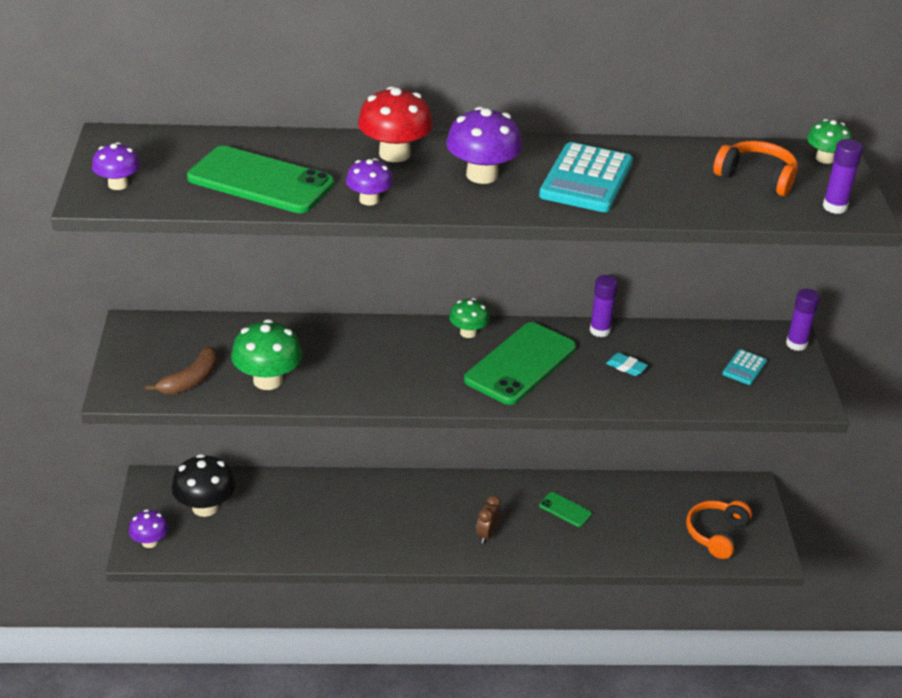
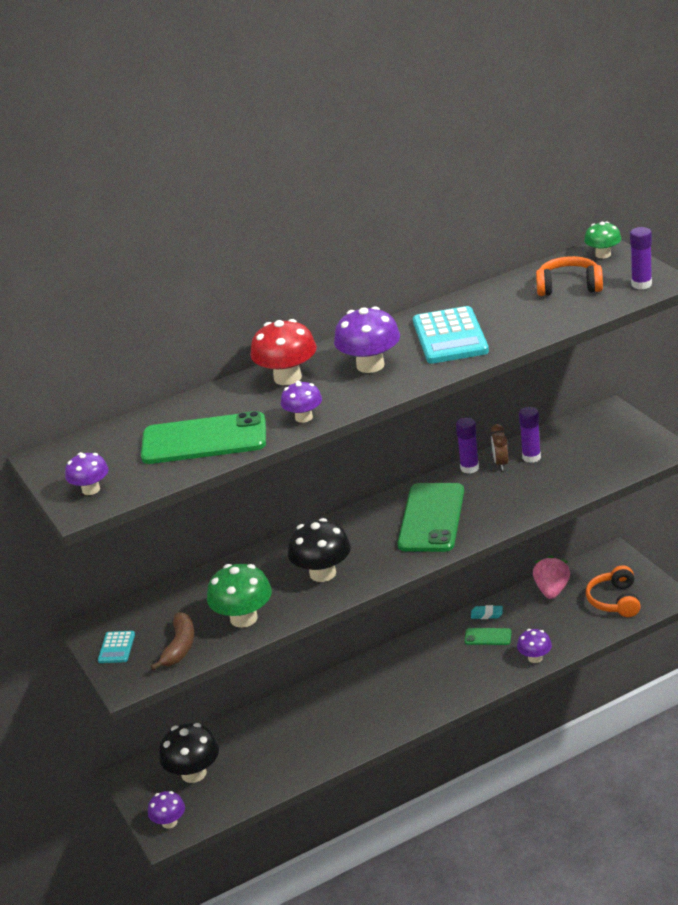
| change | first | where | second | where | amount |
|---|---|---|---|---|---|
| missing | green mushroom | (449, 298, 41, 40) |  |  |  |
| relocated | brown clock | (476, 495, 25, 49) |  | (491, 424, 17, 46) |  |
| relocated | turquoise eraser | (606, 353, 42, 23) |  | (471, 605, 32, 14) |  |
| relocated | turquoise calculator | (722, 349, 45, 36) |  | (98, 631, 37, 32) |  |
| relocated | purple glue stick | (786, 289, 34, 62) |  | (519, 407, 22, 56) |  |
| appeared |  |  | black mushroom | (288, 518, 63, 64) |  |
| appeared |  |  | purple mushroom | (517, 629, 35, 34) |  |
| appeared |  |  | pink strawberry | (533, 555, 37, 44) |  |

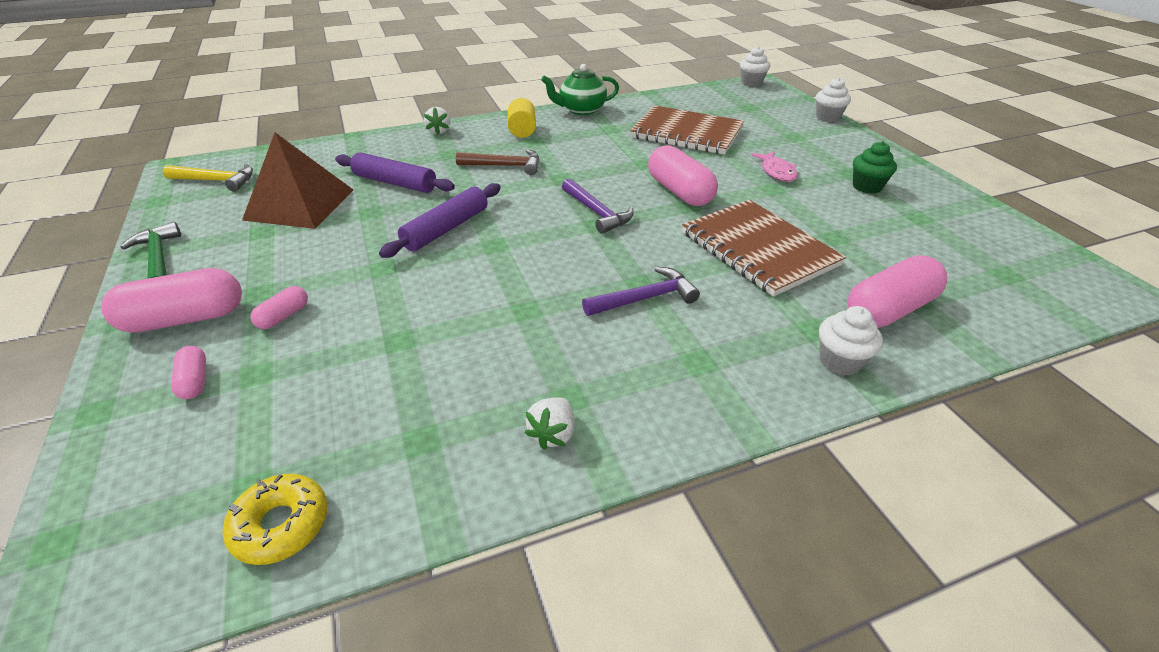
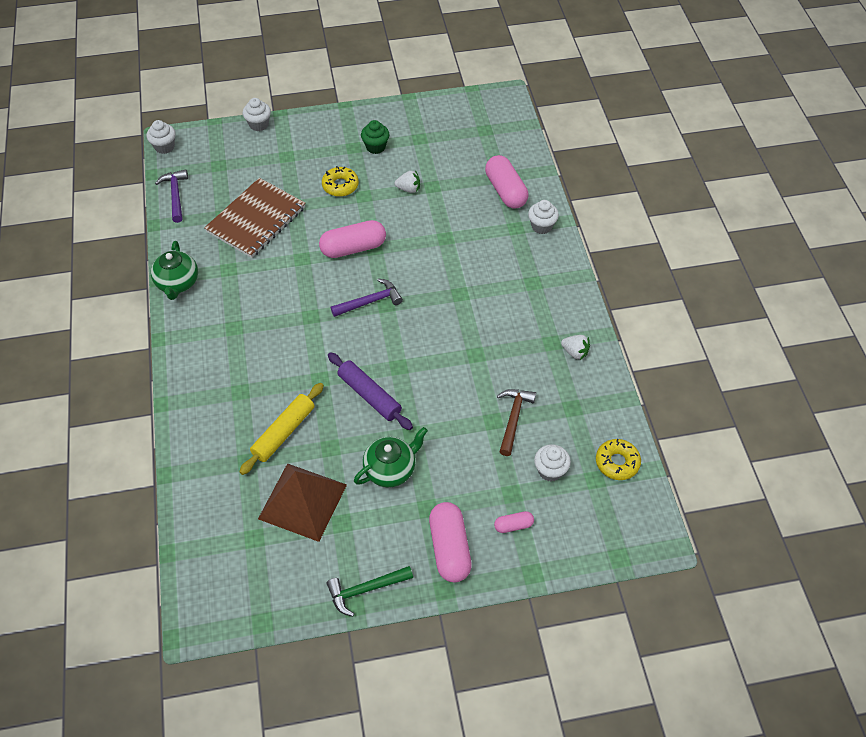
| change | first | where | second | where | amount |
|---|---|---|---|---|---|
| missing | yellow hammer | (163, 164, 90, 28) |  |  |  |
| missing | pink capsule | (250, 286, 58, 43) |  |  |  |
| colour | purple rolling pin | (335, 152, 120, 41) | yellow rolling pin | (239, 383, 85, 92) |  |
| relocated | white strawberry | (424, 107, 26, 28) |  | (395, 170, 25, 23) |  |
| relocated | brown hammer | (456, 149, 83, 26) |  | (497, 389, 39, 67) |  |
| missing | yellow cylinder | (507, 98, 29, 40) |  |  |  |
| relocated | purple hammer | (582, 267, 118, 49) |  | (155, 169, 33, 54) |  |
| missing | brown notebook | (682, 200, 164, 97) |  |  |  |
| exchanged | pink fish | (751, 151, 46, 31) | yellow donut | (322, 166, 37, 31) |  |
| appeared |  |  | green teapot | (354, 427, 74, 60) |  |
| appeared |  |  | white cupcake | (534, 444, 37, 38) |  |

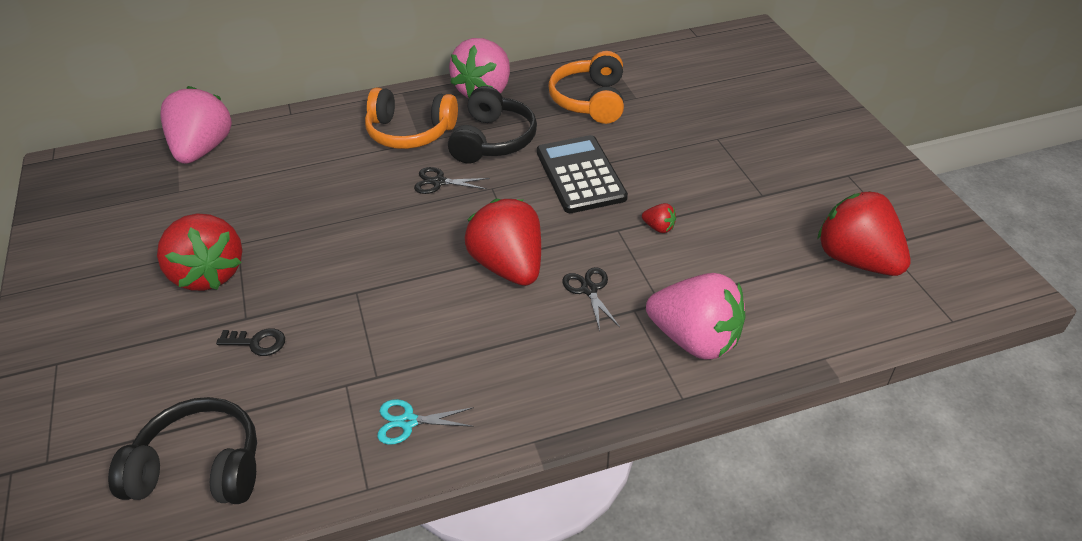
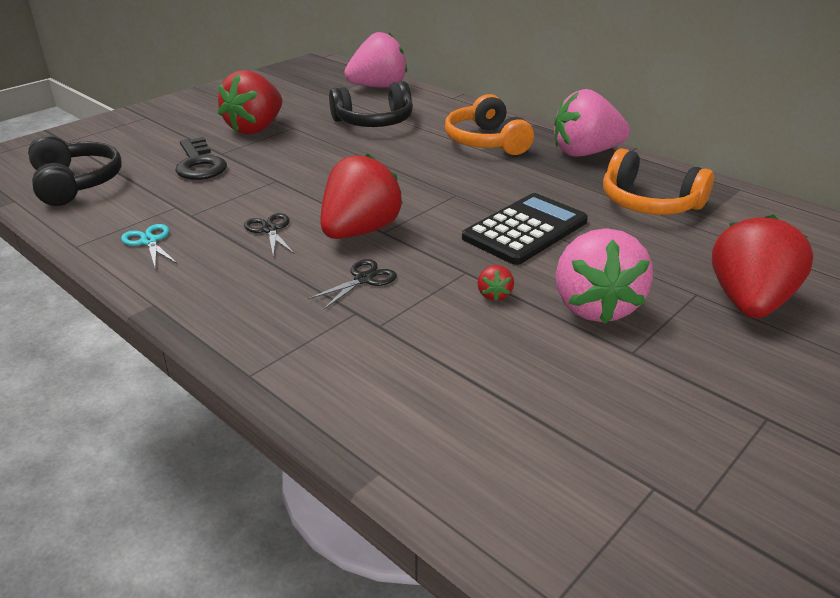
| change | first | where | second | where | amount |
|---|---|---|---|---|---|
| size | black key | (216, 328, 69, 28) |  | (175, 137, 52, 43) | x1.76 |
| relocated | black scissors | (414, 167, 75, 27) |  | (244, 213, 50, 44) |  |
| relocated | black headphones | (448, 86, 89, 77) |  | (329, 81, 84, 46) |  |
| spun | orange headphones | (548, 51, 76, 73) |  | (603, 149, 111, 66) | 120 degrees counterclockwise |
| relocated | pink strawberry | (646, 273, 99, 87) |  | (556, 228, 97, 96) |  |
| relocated | red strawberry | (817, 191, 94, 85) |  | (712, 214, 101, 104) |  |

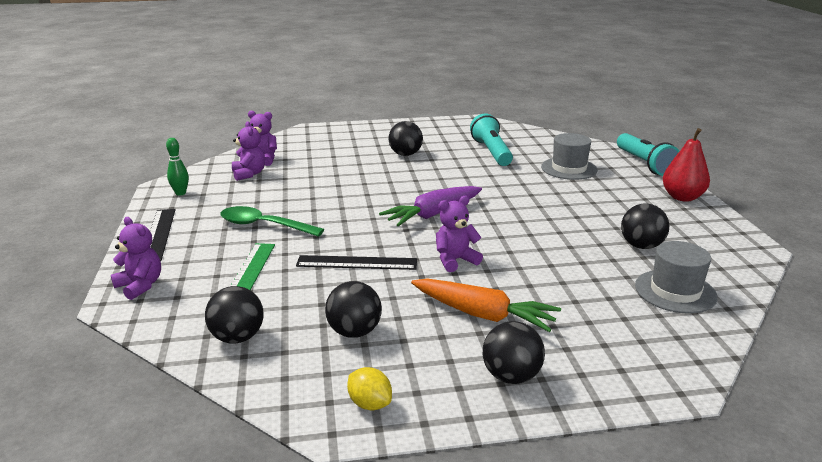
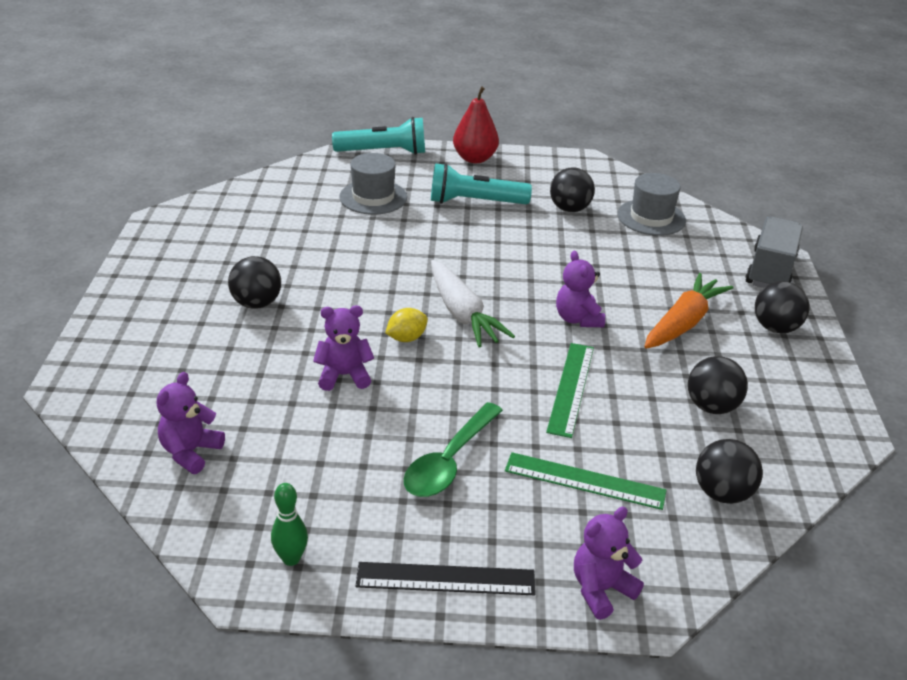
| change | first | where | second | where | amount |
|---|---|---|---|---|---|
| relocated | purple teddy bear | (232, 121, 33, 60) |  | (313, 306, 61, 85) |  |
| colour | black ruler | (296, 255, 121, 15) | green ruler | (546, 343, 48, 95) |  |
| relocated | yellow lemon | (347, 367, 45, 43) |  | (385, 308, 43, 34) |  |
| colour | purple carrot | (379, 186, 103, 40) | white carrot | (431, 260, 84, 87) |  |
| relocated | turquoise flashlight | (470, 113, 43, 53) |  | (431, 163, 101, 41) |  |
| appeared |  |  | grey truck | (745, 216, 58, 72) |  |

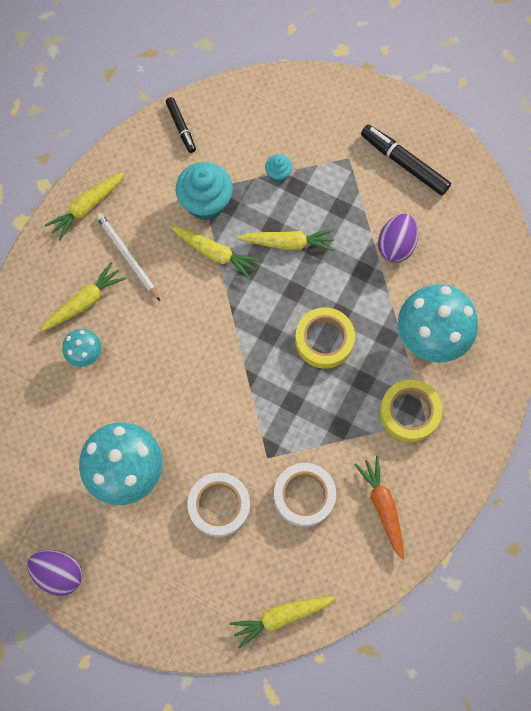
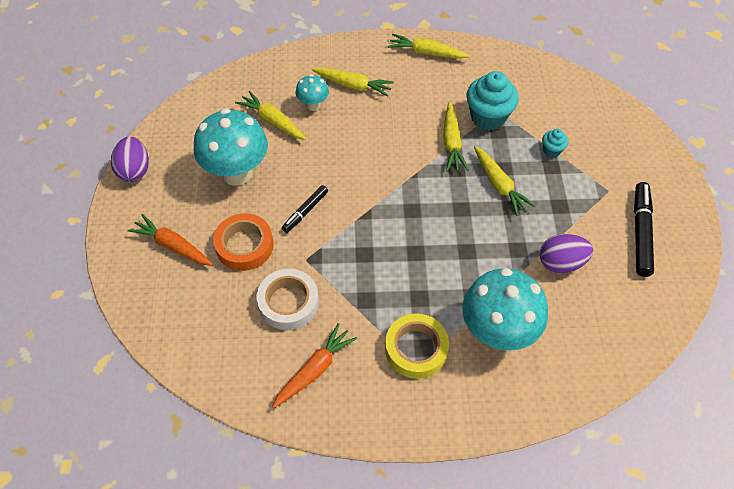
| change | first | where | second | where | amount |
|---|---|---|---|---|---|
| missing | white pencil | (96, 213, 64, 88) |  |  |  |
| relocated | black marker | (166, 97, 30, 56) |  | (282, 185, 46, 48) |  |
| colour | white tape | (187, 473, 63, 64) | orange tape | (213, 213, 61, 58) |  |
| relocated | yellow carrot | (230, 596, 106, 53) |  | (235, 91, 71, 49) |  |
| missing | yellow tape | (295, 307, 60, 62) |  |  |  |
| appeared |  |  | orange carrot | (128, 214, 85, 52) |  |

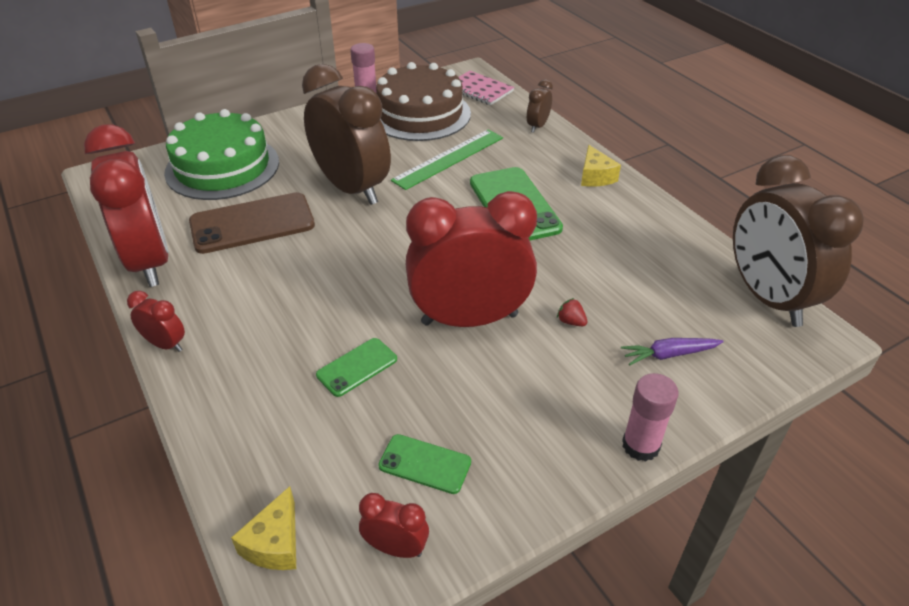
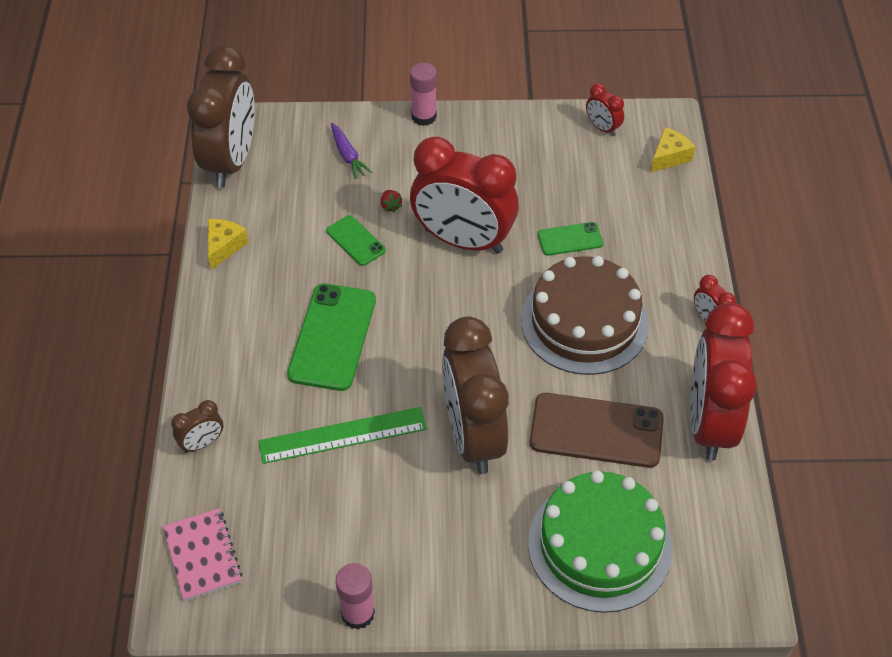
| change | first | where | second | where | amount |
|---|---|---|---|---|---|
| relocated | brown cake | (376, 62, 95, 79) |  | (521, 256, 128, 119) |  |
| relocated | green phone | (378, 434, 93, 60) |  | (326, 215, 60, 51) |  |
| relocated | yellow cheese | (581, 145, 40, 42) |  | (208, 219, 41, 51) |  |
| spun | purple carrot | (621, 338, 103, 27) |  | (331, 123, 41, 56) | 45 degrees clockwise |

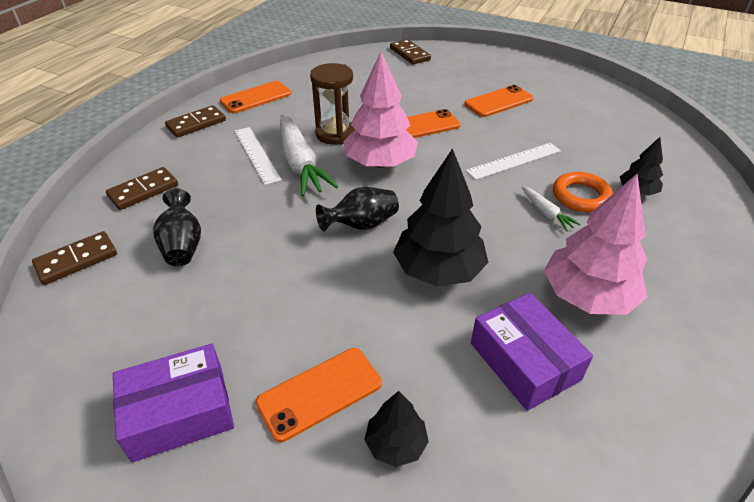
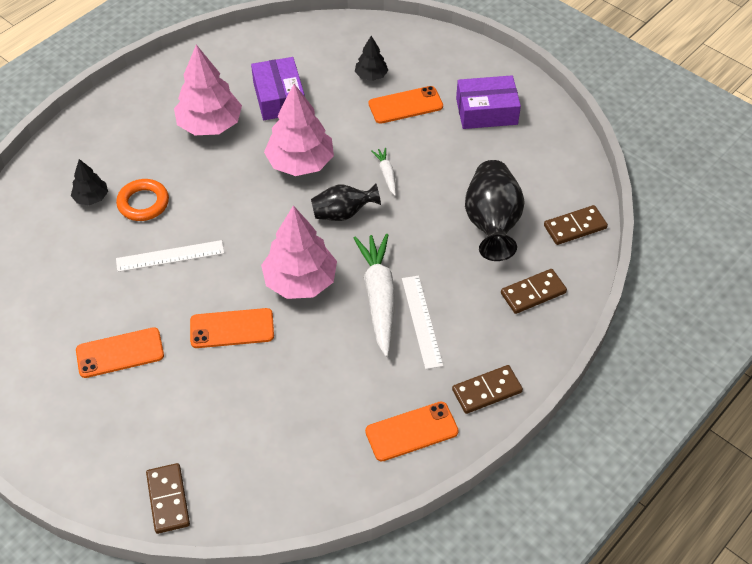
| change | first | where | second | where | amount |
|---|---|---|---|---|---|
| size | black vase | (153, 189, 48, 77) |  | (465, 160, 60, 101) | x1.60 |
| missing | brown hourglass | (310, 63, 45, 82) |  |  |  |
| colour | black tree | (393, 148, 95, 139) | pink tree | (264, 84, 70, 92) |  |
| relocated | white carrot | (522, 186, 59, 45) |  | (371, 148, 25, 48) |  |

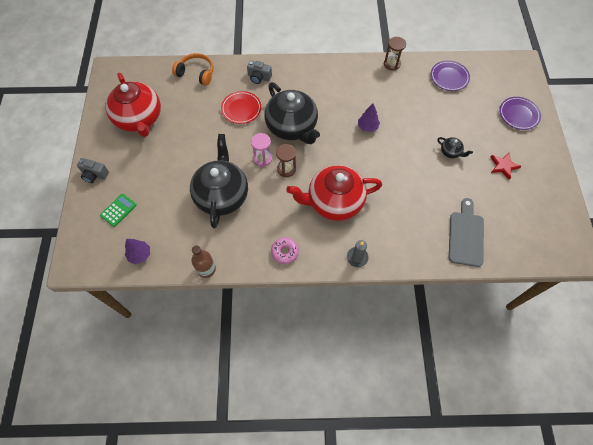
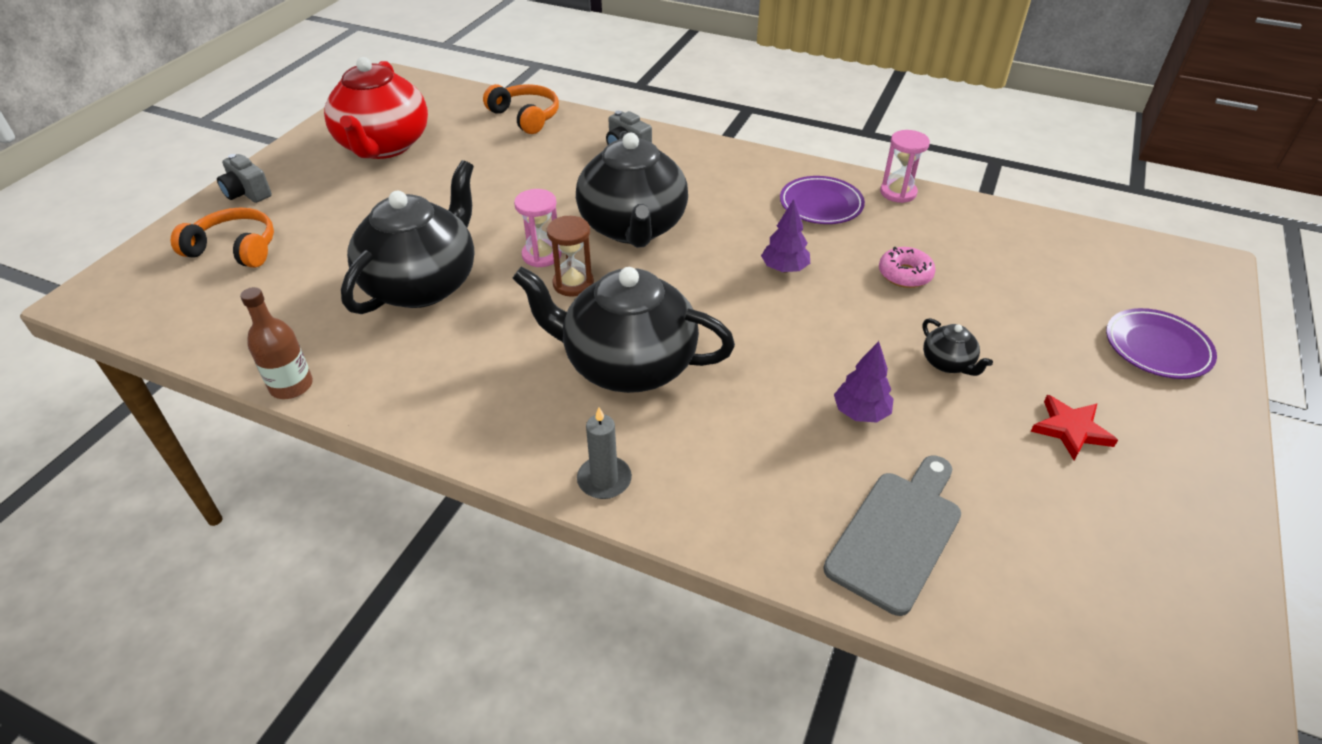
| change | first | where | second | where | amount |
|---|---|---|---|---|---|
| exchanged | green calculator | (100, 194, 37, 33) | orange headphones | (171, 208, 103, 60) |  |
| relocated | purple tree | (125, 239, 25, 25) |  | (834, 341, 60, 82) |  |
| missing | red plate | (221, 91, 40, 33) |  |  |  |
| relocated | pink donut | (271, 237, 28, 27) |  | (879, 247, 57, 41) |  |
| colour | red teapot | (286, 165, 96, 56) | black teapot | (512, 266, 223, 127) |  |
| colour | brown hourglass | (384, 37, 22, 34) | pink hourglass | (880, 130, 50, 73) |  |
| relocated | purple plate | (431, 60, 39, 31) |  | (780, 176, 85, 48) |  |

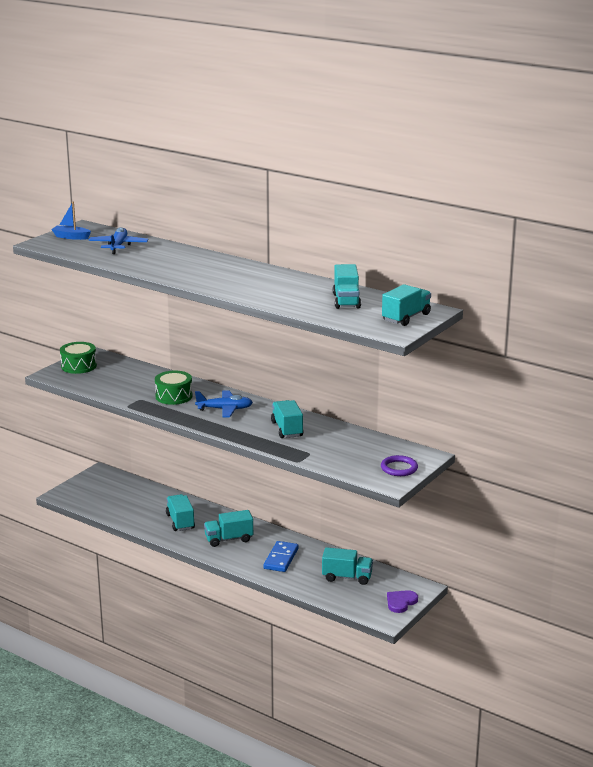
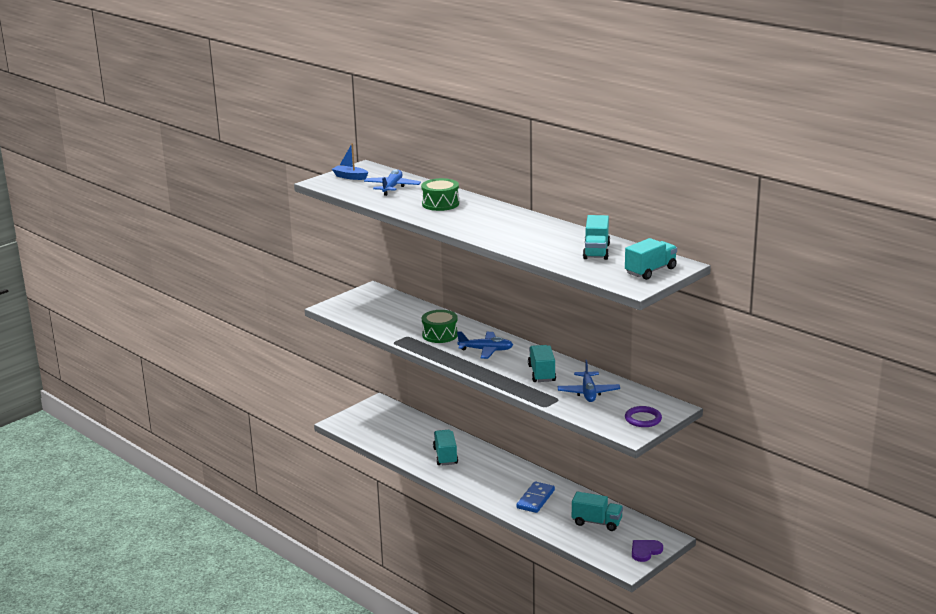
| change | first | where | second | where | amount |
|---|---|---|---|---|---|
| relocated | green drum | (60, 342, 37, 32) |  | (421, 178, 38, 33) |  |
| missing | turquoise truck | (204, 510, 49, 37) |  |  |  |
| appeared |  |  | blue plane | (558, 360, 62, 42) |  |

